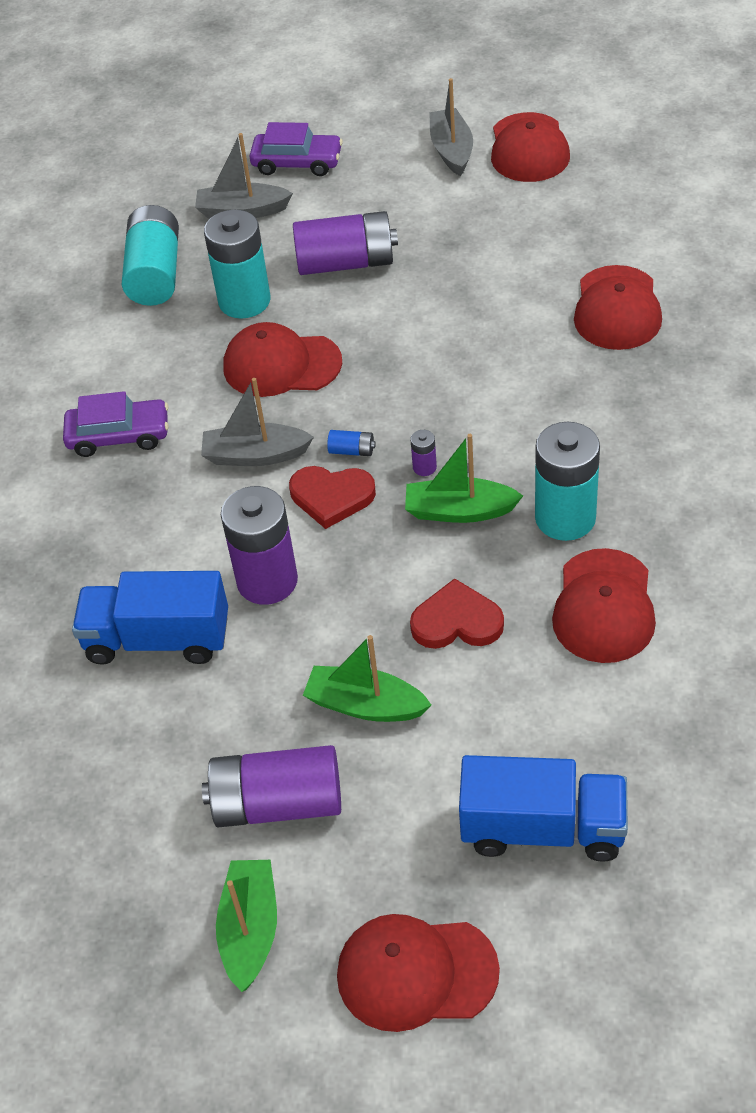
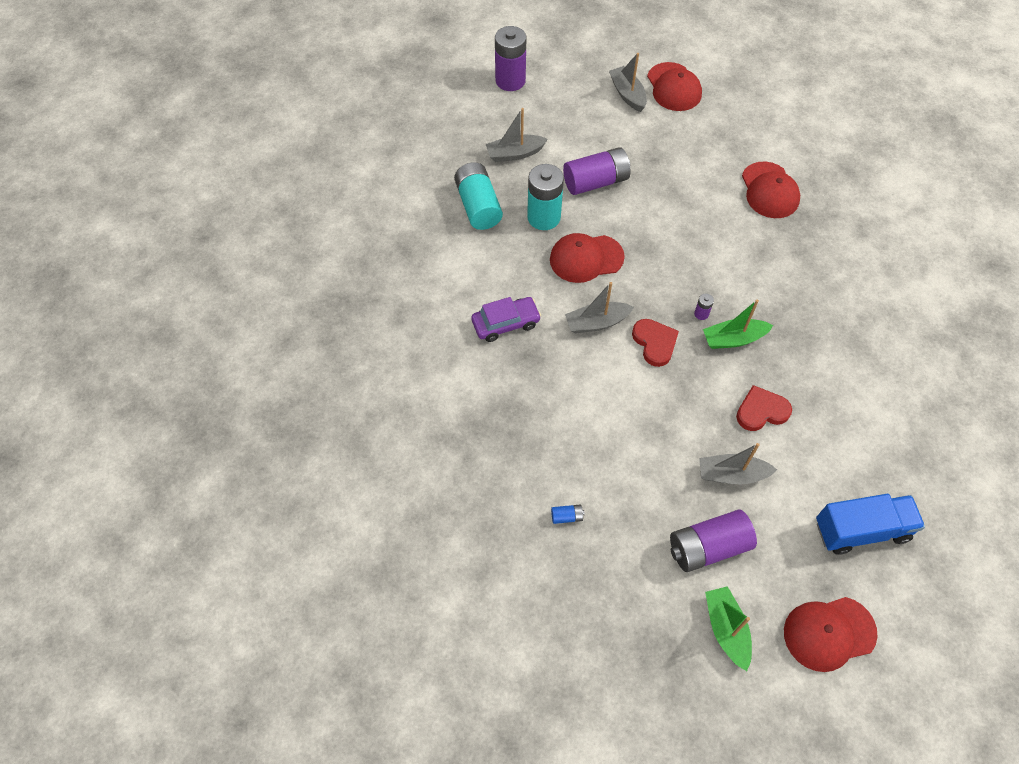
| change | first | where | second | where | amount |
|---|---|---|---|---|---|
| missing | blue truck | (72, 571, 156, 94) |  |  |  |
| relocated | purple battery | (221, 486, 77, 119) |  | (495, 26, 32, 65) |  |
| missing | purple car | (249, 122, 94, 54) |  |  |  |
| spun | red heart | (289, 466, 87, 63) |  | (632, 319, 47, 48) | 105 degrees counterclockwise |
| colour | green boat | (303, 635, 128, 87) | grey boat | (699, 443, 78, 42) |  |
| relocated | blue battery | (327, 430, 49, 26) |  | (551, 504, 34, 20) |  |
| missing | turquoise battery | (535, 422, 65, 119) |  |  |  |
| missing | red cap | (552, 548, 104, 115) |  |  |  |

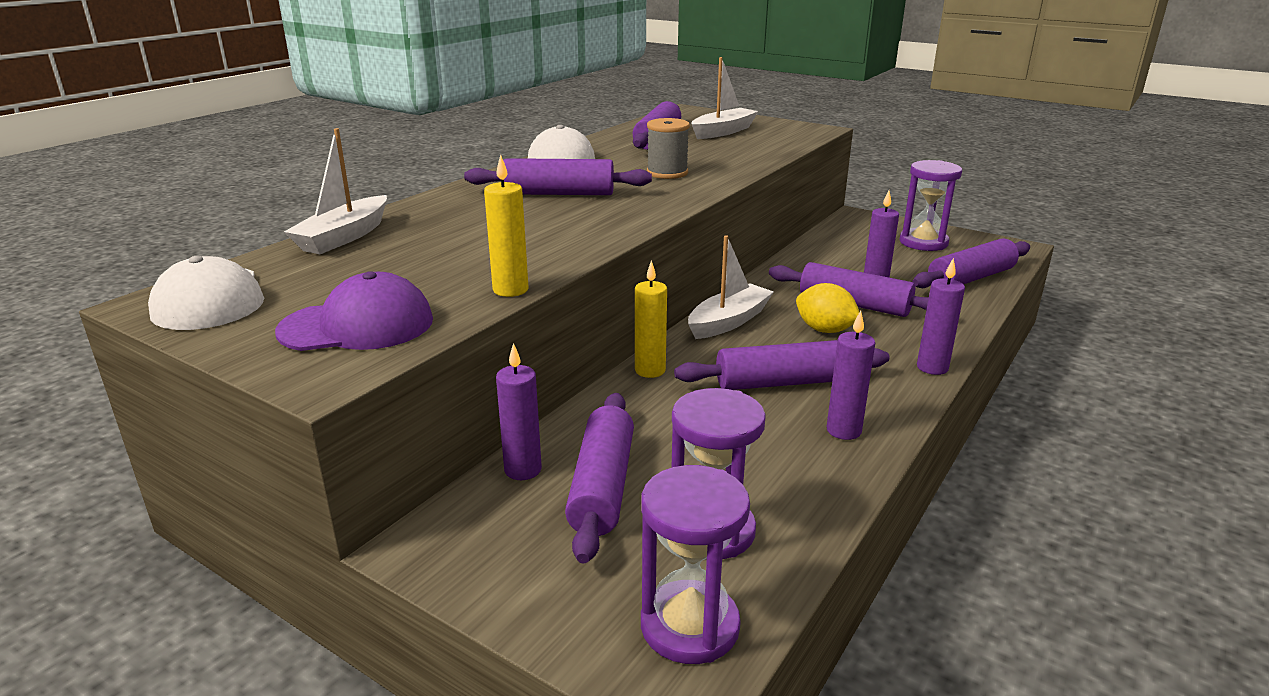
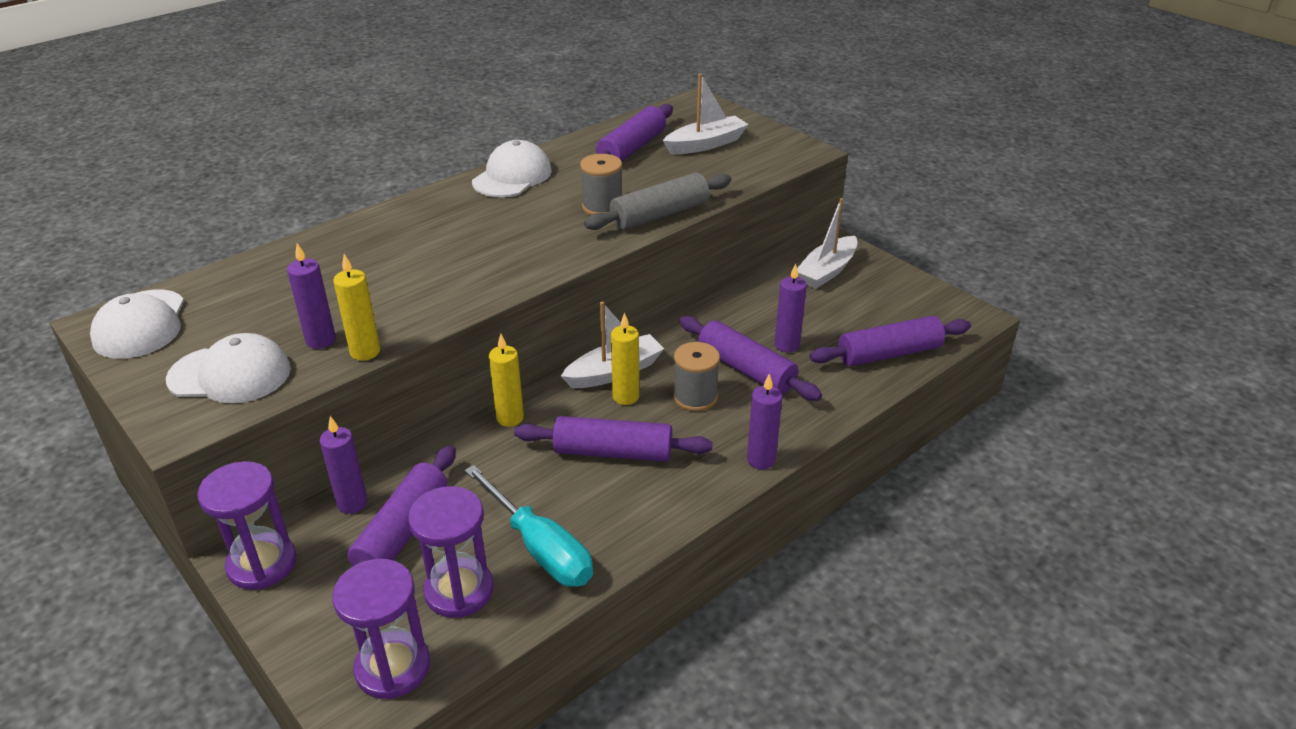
| change | first | where | second | where | amount |
|---|---|---|---|---|---|
| colour | purple cap | (275, 271, 158, 80) | white cap | (166, 333, 125, 70) |  |
| relocated | white boat | (284, 128, 103, 126) |  | (797, 198, 61, 91) |  |
| missing | purple rolling pin | (464, 158, 188, 37) |  |  |  |
| exchanged | yellow lemon | (796, 283, 64, 50) | grey spool | (673, 342, 47, 69) |  |
| relocated | purple candle | (827, 310, 48, 130) |  | (287, 243, 49, 106) |  |
| relocated | purple hourglass | (899, 160, 63, 91) |  | (197, 461, 100, 129) |  |
| appeared |  |  | turquoise screwdriver | (465, 465, 128, 122) |  |
| appeared |  |  | grey rolling pin | (584, 173, 147, 57) |  |
| appeared |  |  | yellow candle | (611, 313, 28, 92) |  |

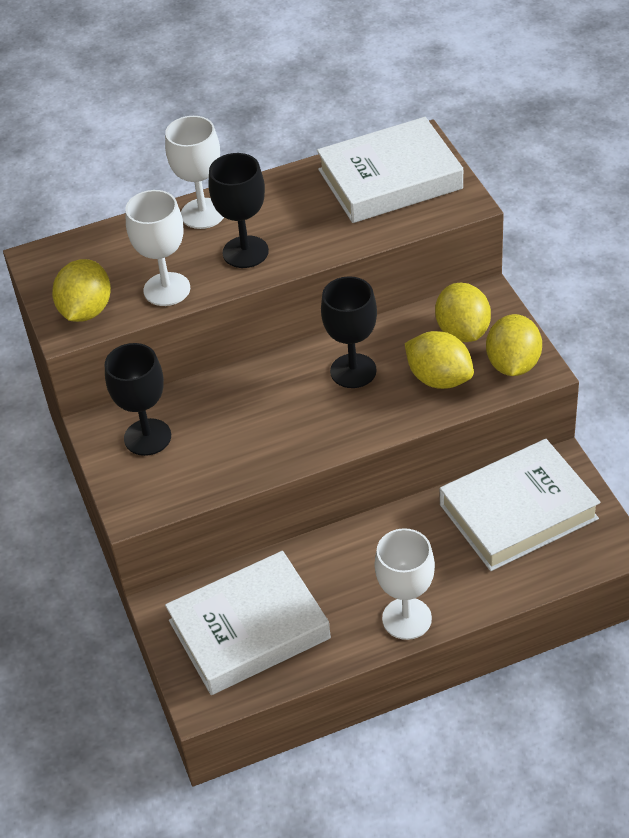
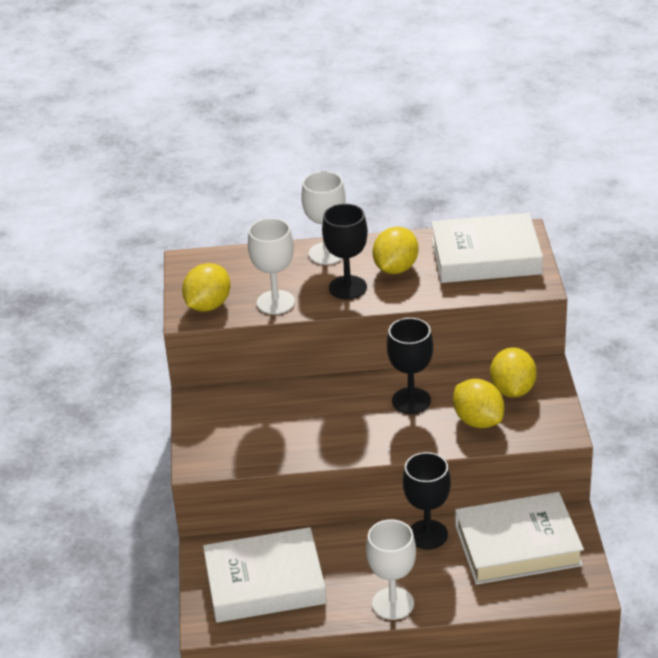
| change | first | where | second | where | amount |
|---|---|---|---|---|---|
| relocated | black goblet | (105, 343, 66, 113) |  | (403, 452, 48, 97) |  |
| relocated | yellow lemon | (486, 314, 56, 62) |  | (373, 227, 45, 47) |  |

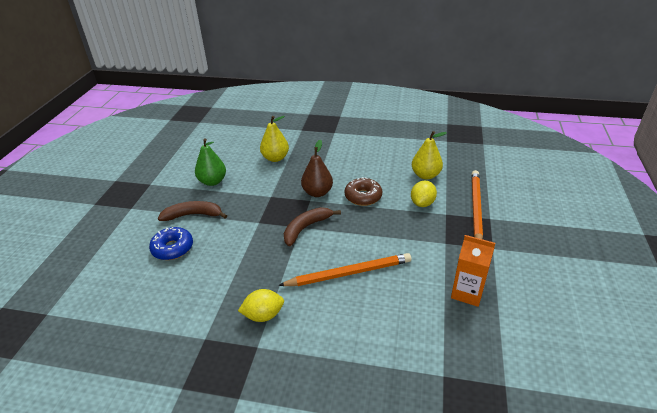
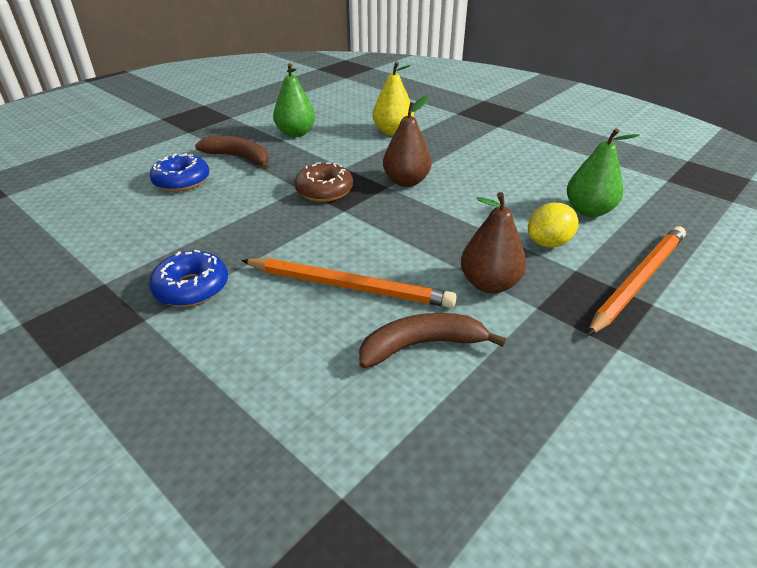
| change | first | where | second | where | amount |
|---|---|---|---|---|---|
| exchanged | yellow lemon | (238, 289, 46, 33) | blue donut | (149, 250, 79, 57) |  |
| relocated | brown banana | (284, 207, 57, 39) |  | (359, 313, 147, 55) |  |
| relocated | brown donut | (345, 177, 37, 29) |  | (294, 162, 59, 40) |  |
| colour | yellow pear | (412, 131, 35, 49) | green pear | (567, 128, 73, 89) |  |
| missing | orange carton | (451, 235, 44, 72) |  |  |  |
| appeared |  |  | brown pear | (461, 192, 66, 101) |  |

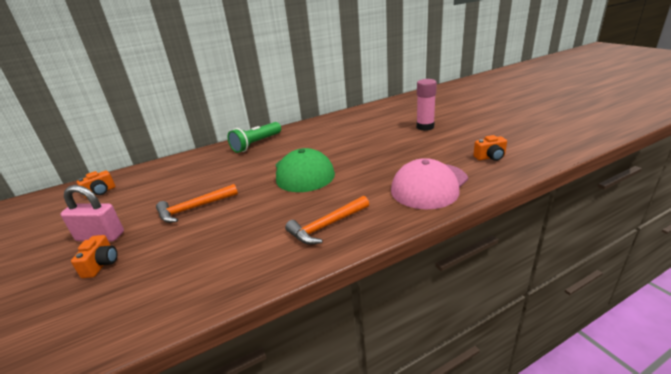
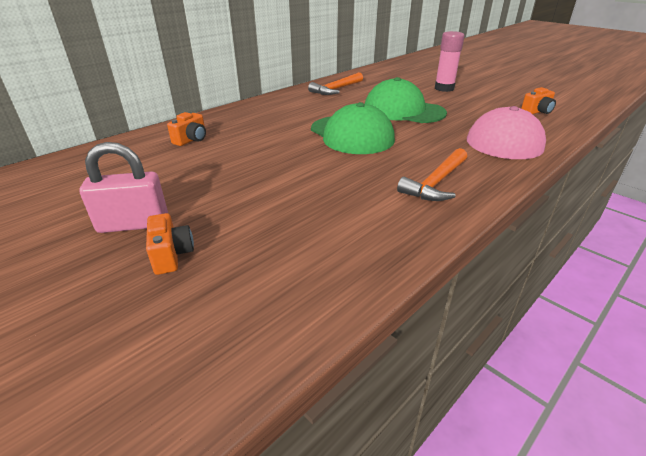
| change | first | where | second | where | amount |
|---|---|---|---|---|---|
| relocated | orange camera | (77, 170, 38, 28) |  | (167, 112, 39, 34) |  |
| relocated | orange hammer | (156, 184, 82, 39) |  | (308, 72, 55, 23) |  |
| missing | green flashlight | (227, 122, 54, 31) |  |  |  |
| appeared |  |  | green cap | (365, 77, 82, 46) |  |

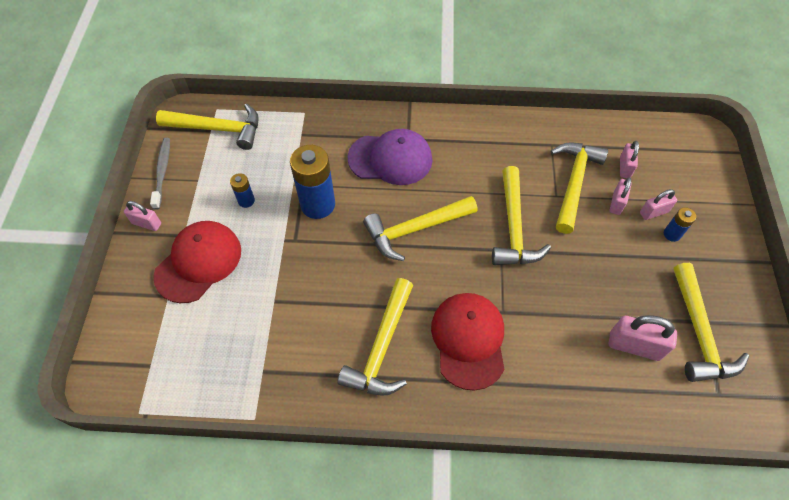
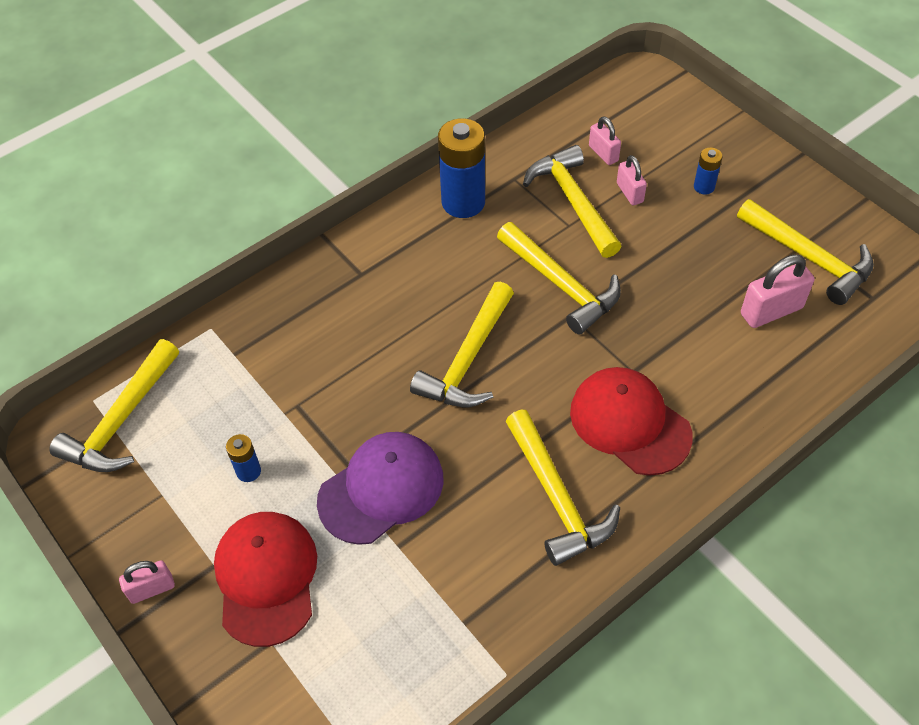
| change | first | where | second | where | amount |
|---|---|---|---|---|---|
| missing | grey toothbrush | (150, 138, 20, 71) |  |  |  |
| spun | yellow hammer | (156, 103, 103, 47) |  | (49, 339, 130, 133) | 150 degrees clockwise |
| relocated | blue battery | (290, 145, 45, 74) |  | (438, 118, 47, 100) |  |
| relocated | purple cap | (347, 129, 85, 56) |  | (317, 432, 127, 113) |  |
| missing | pink padlock | (640, 189, 37, 31) |  |  |  |

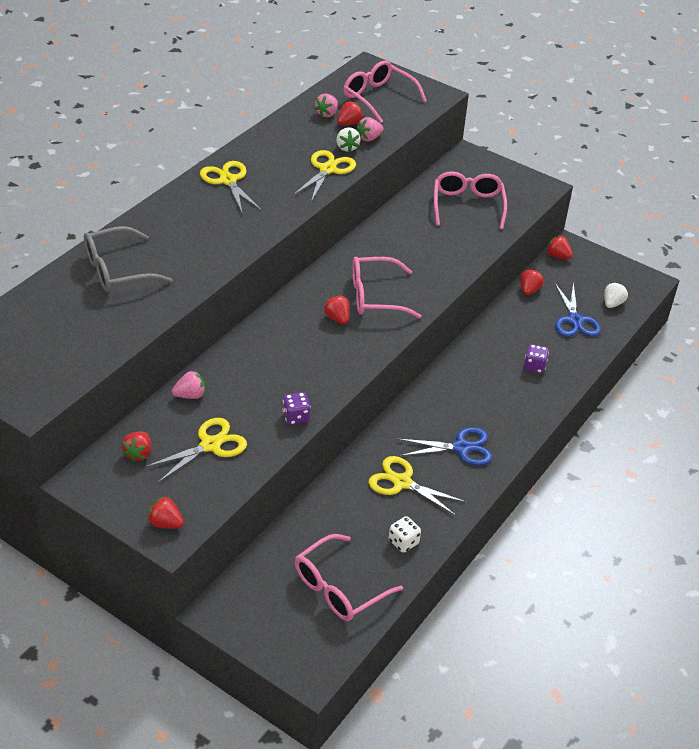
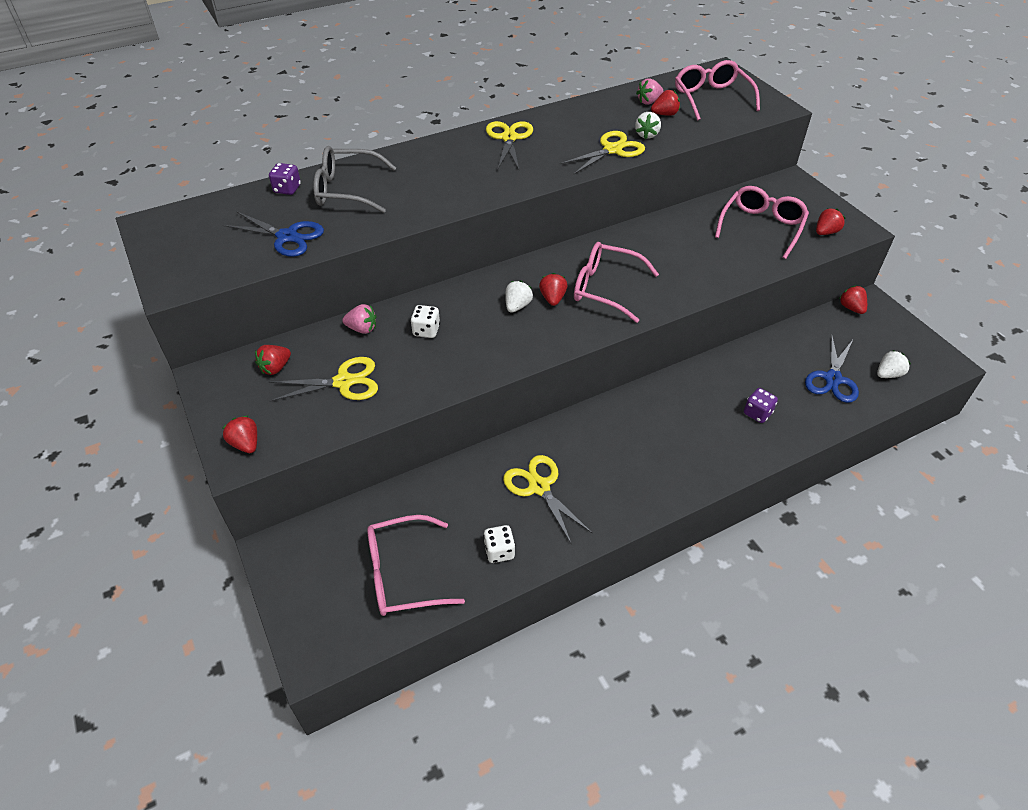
| change | first | where | second | where | amount |
|---|---|---|---|---|---|
| relocated | purple dice | (283, 392, 28, 33) |  | (269, 163, 32, 32) |  |
| missing | pink strawberry | (357, 117, 26, 24) |  |  |  |
| relocated | blue scissors | (398, 427, 94, 39) |  | (223, 211, 101, 46) |  |
| relocated | red strawberry | (520, 269, 24, 26) |  | (816, 208, 29, 27) |  |
| appeared |  |  | white dice | (410, 305, 30, 33) |  |
| appeared |  |  | white strawberry | (505, 281, 28, 32) |  |

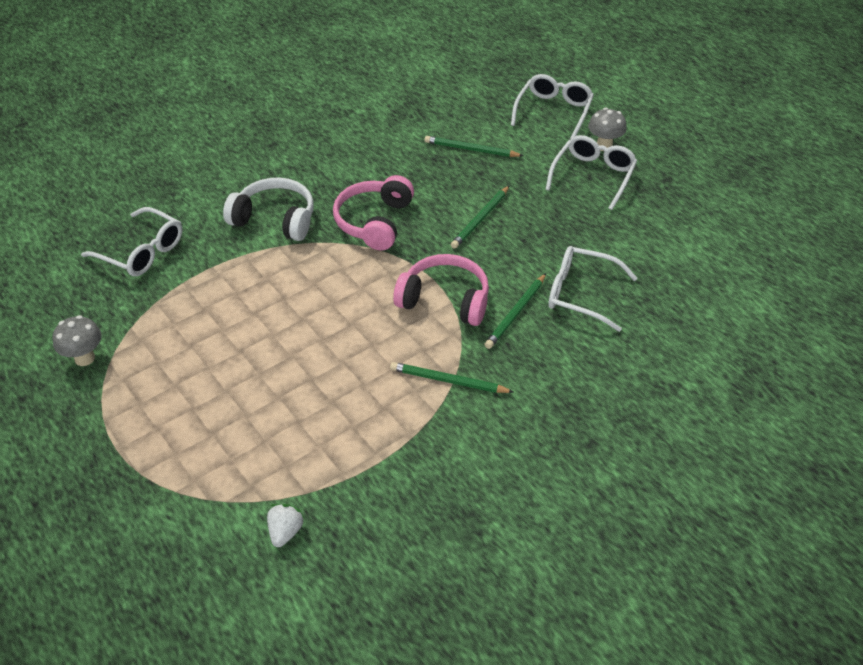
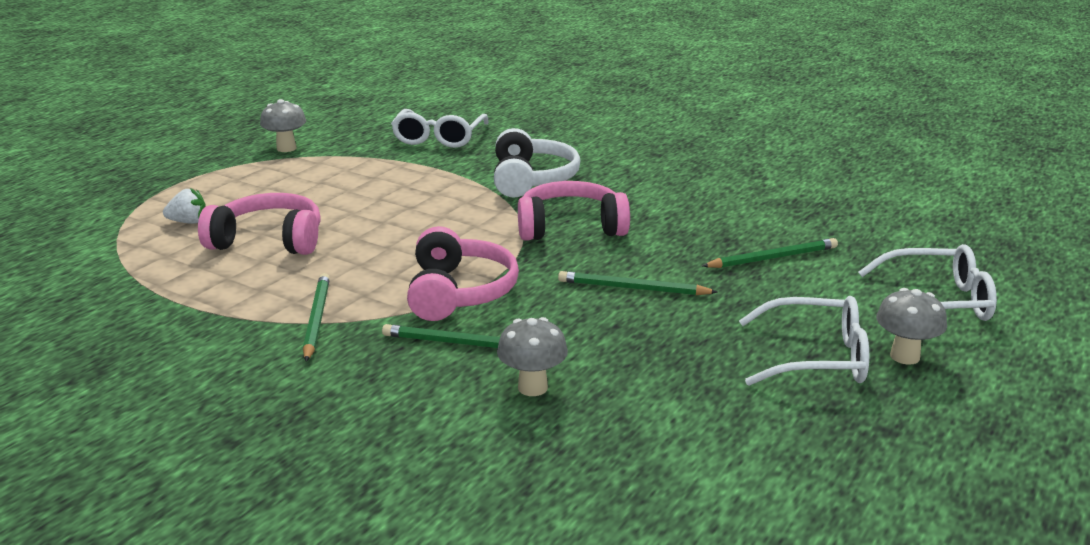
| change | first | where | second | where | amount |
|---|---|---|---|---|---|
| relocated | white strawberry | (267, 504, 38, 43) |  | (163, 188, 43, 36) |  |
| spun | green pencil | (425, 136, 98, 21) |  | (702, 238, 136, 30) | 75 degrees clockwise |
| exchanged | white glasses | (548, 246, 89, 86) | grey mushroom | (497, 317, 71, 79) |  |
| appeared |  |  | pink headphones | (198, 193, 123, 62) |  |

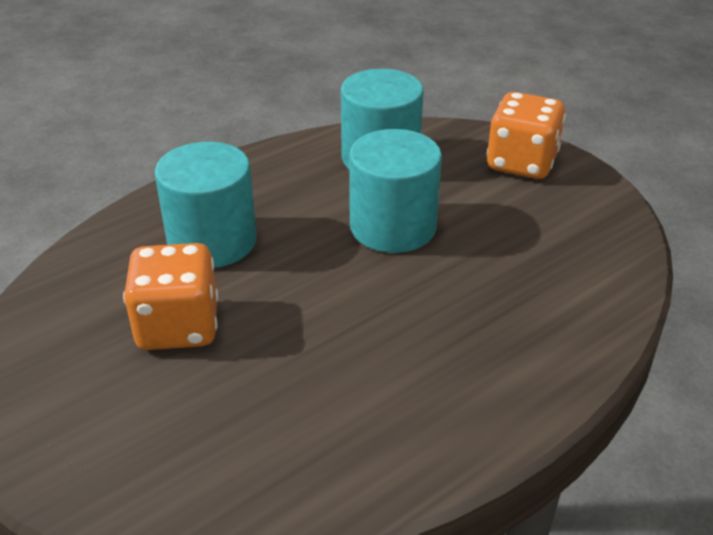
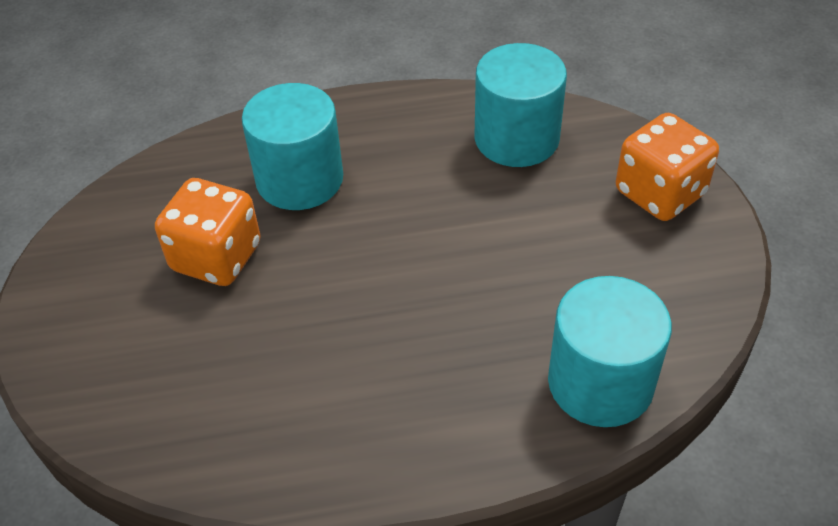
| change | first | where | second | where | amount |
|---|---|---|---|---|---|
| relocated | turquoise cylinder | (349, 129, 93, 124) |  | (548, 276, 124, 151) |  |

